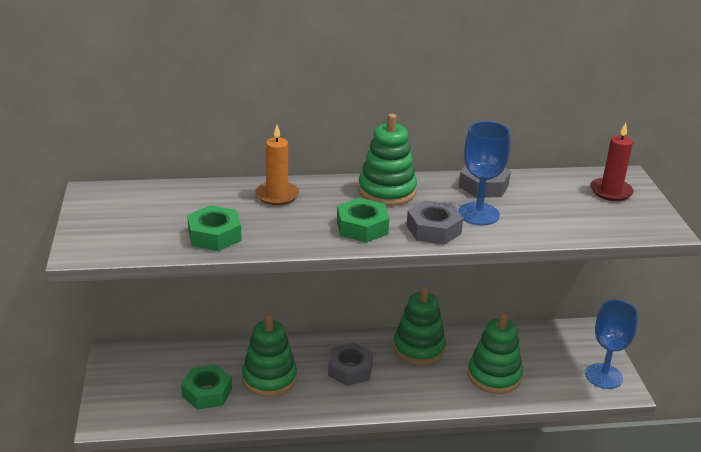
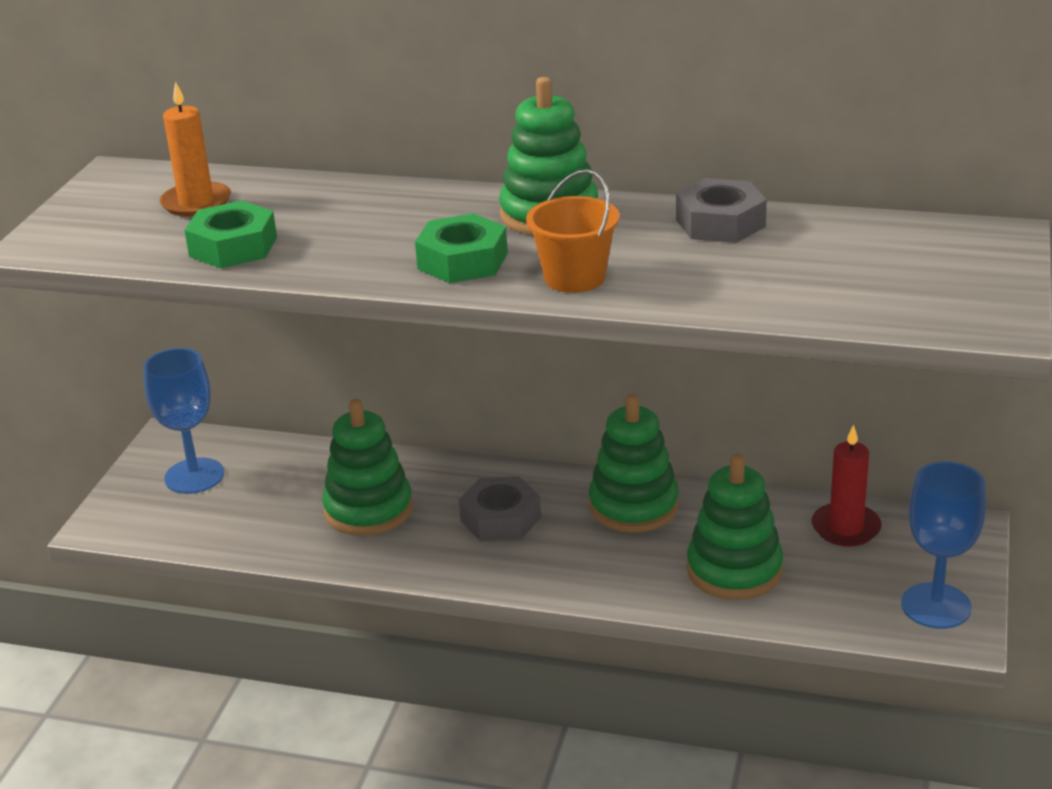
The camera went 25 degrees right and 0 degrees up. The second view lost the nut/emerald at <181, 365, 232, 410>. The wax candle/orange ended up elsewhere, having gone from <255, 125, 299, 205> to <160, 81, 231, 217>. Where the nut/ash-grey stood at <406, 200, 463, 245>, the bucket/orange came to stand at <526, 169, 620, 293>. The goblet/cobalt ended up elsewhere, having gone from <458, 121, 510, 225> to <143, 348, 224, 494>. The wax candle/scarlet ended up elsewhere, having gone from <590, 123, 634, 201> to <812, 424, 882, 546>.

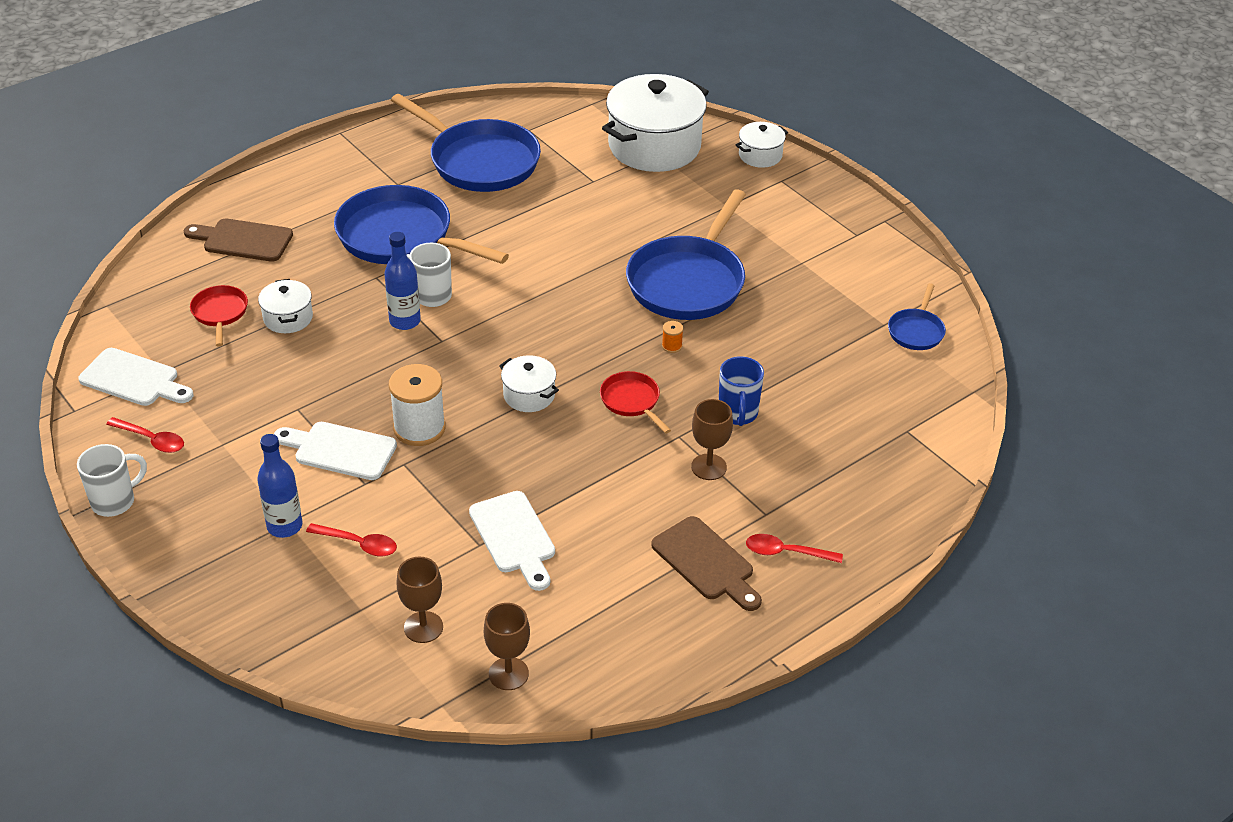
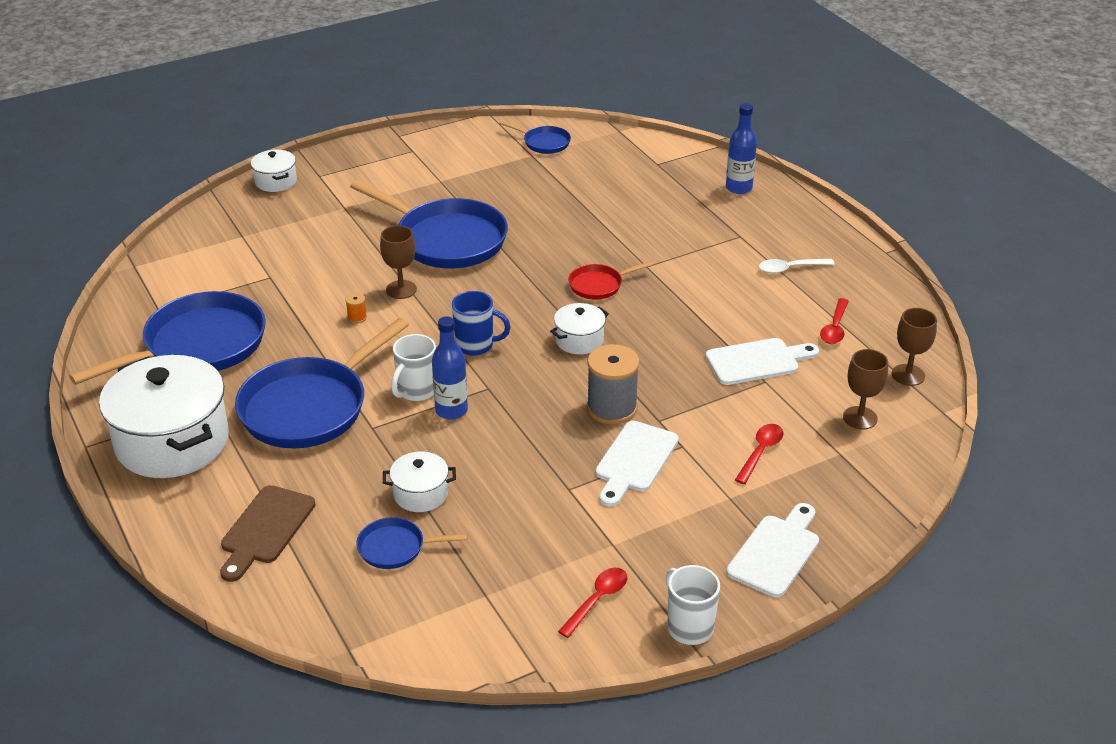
The camera went 80 degrees left and 5 degrees down. The bread board/pure white ended up elsewhere, having gone from <78, 348, 193, 406> to <726, 503, 819, 597>. What was the skillet/scarlet at <190, 285, 248, 347> turned into the skillet/cobalt at <356, 517, 467, 569>. The flask/cobalt ended up elsewhere, having gone from <257, 434, 302, 538> to <726, 103, 757, 194>. What was the spool/pure white at <389, 364, 446, 446> turned into the spool/ash-grey at <587, 344, 639, 425>. The stockpot/pure white ended up elsewhere, having gone from <602, 74, 709, 172> to <99, 355, 229, 478>. Where the bread board/brown stood at <651, 516, 762, 611>, the teaspoon/pure white came to stand at <759, 259, 835, 274>. The spool/orange ended up elsewhere, having gone from <662, 321, 683, 353> to <345, 293, 367, 323>. The goblet/brown ended up elsewhere, having gone from <691, 399, 733, 480> to <380, 225, 417, 299>. The coffee mug/cobalt ended up elsewhere, having gone from <719, 356, 764, 426> to <452, 291, 511, 356>. The teaspoon/scarlet ended up elsewhere, having gone from <746, 534, 843, 563> to <820, 298, 849, 344>.

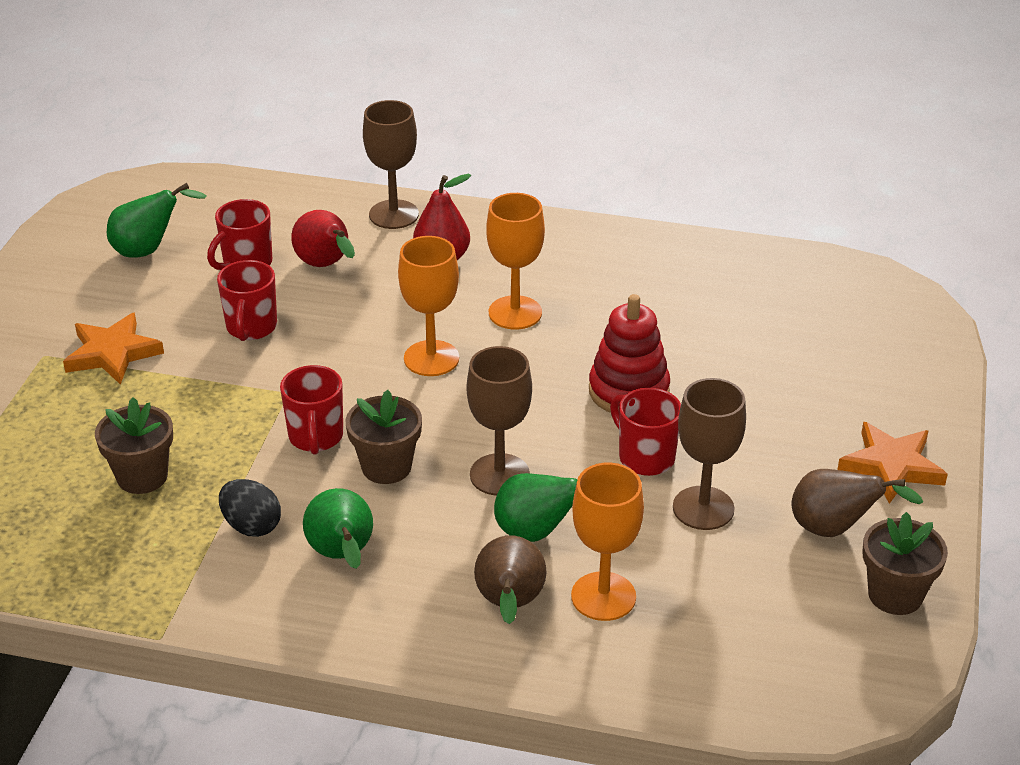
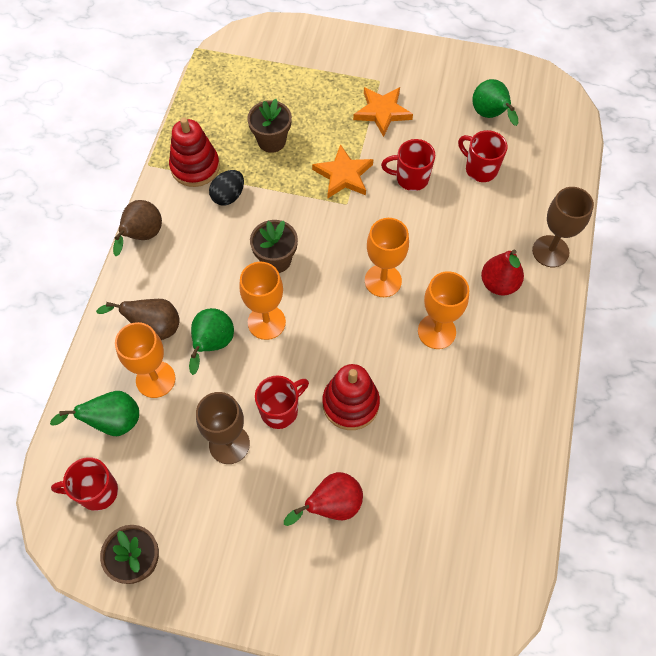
The camera went 90 degrees right and 25 degrees up. The coffee mug/scarlet ended up elsewhere, having gone from <280, 365, 343, 454> to <51, 457, 118, 511>. The pear fruit/scarlet ended up elsewhere, having gone from <291, 210, 355, 267> to <284, 472, 363, 526>. The pear fruit/emerald ended up elsewhere, having gone from <303, 488, 373, 569> to <50, 391, 139, 436>. What was the goblet/brown at <467, 346, 532, 496> turned into the goblet/orange at <239, 262, 286, 340>. The pear fruit/brown ended up elsewhere, having gone from <791, 469, 923, 537> to <113, 200, 162, 256>. The star shape/orange ended up elsewhere, having gone from <837, 422, 948, 504> to <312, 144, 373, 198>. The second view gained the stacking toy/scarlet at <169, 118, 220, 187>.

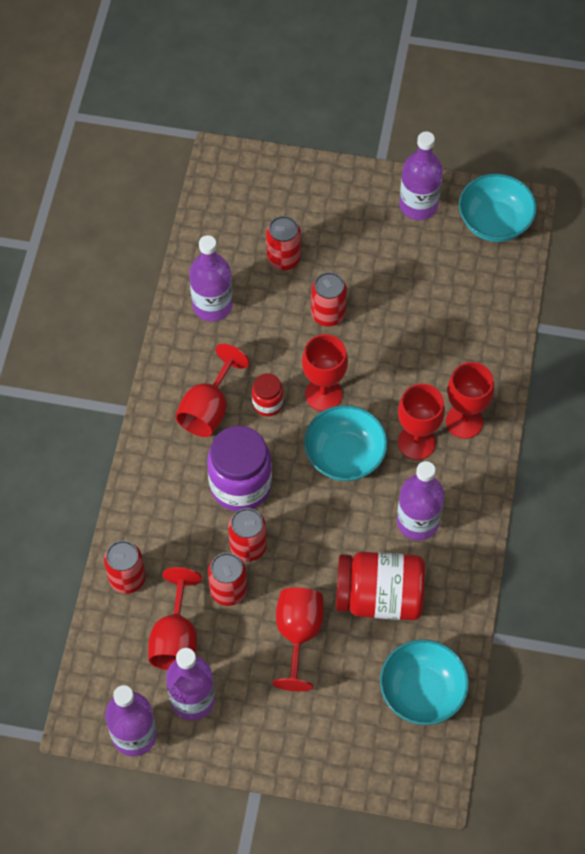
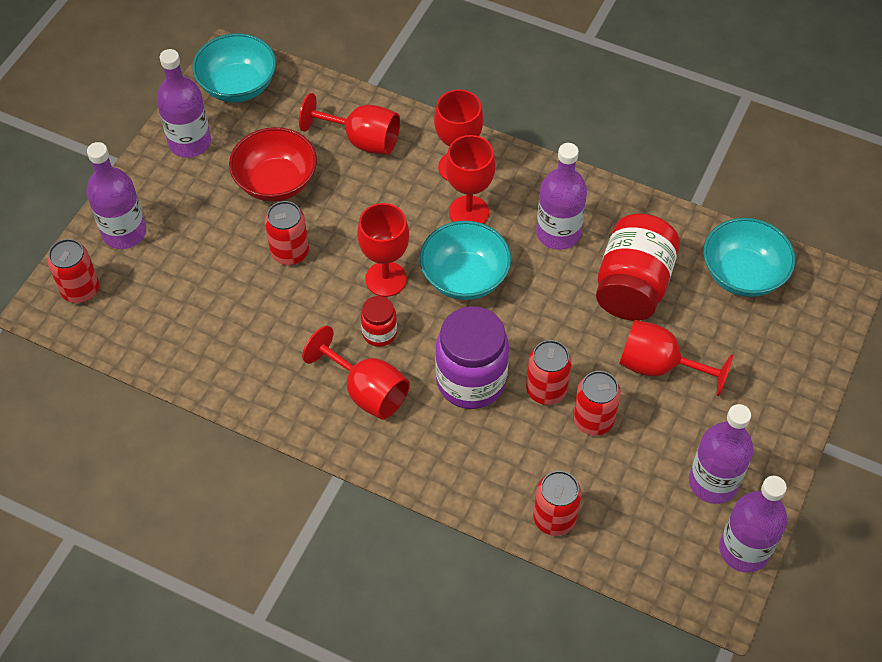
The camera went 75 degrees left and 5 degrees down. The goblet/scarlet ended up elsewhere, having gone from <148, 567, 202, 670> to <299, 93, 400, 155>. The flask/purple ended up elsewhere, having gone from <189, 235, 233, 322> to <87, 142, 146, 249>. The tin/scarlet ended up elsewhere, having gone from <266, 216, 301, 270> to <48, 239, 99, 303>. The second view gained the deep dish/scarlet at <229, 127, 317, 202>.

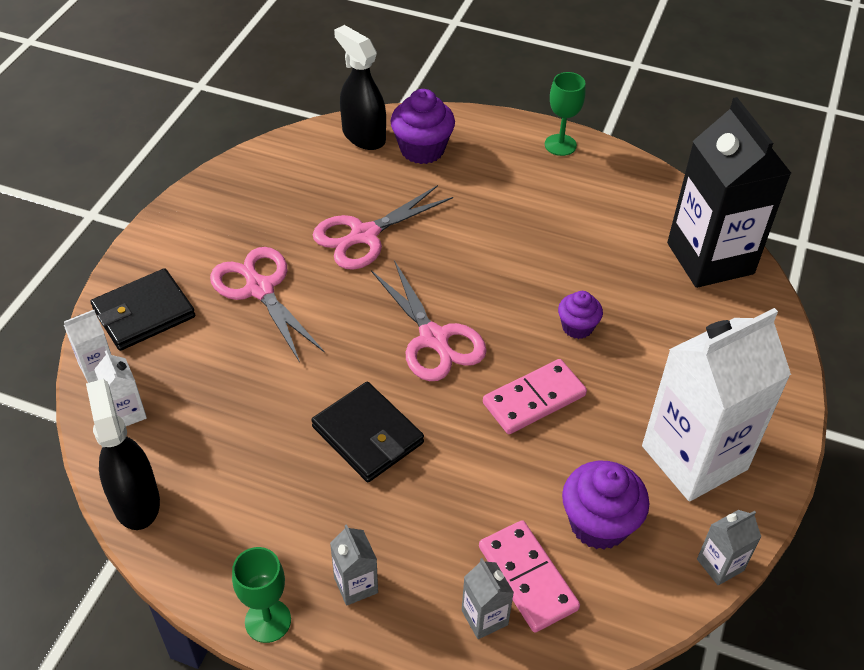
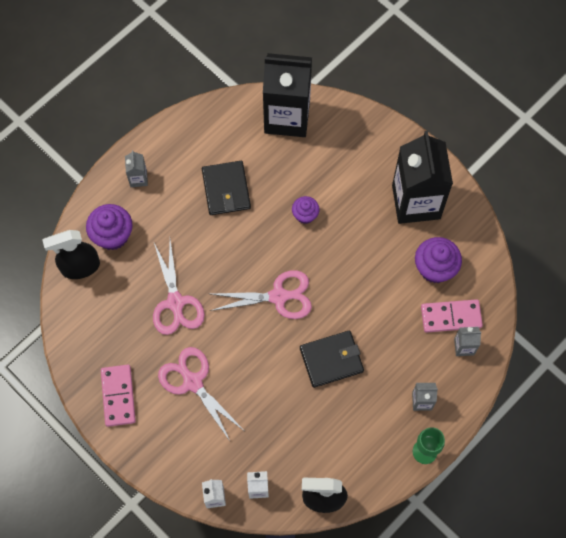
The camera went 65 degrees left and 20 degrees up. The wallet/black ended up elsewhere, having gone from <91, 268, 195, 351> to <202, 161, 251, 215>. The shears/rose-pink at <210, 247, 325, 363> ended up facing another way, 60 degrees clockwise from before. The domino/rose-pink ended up elsewhere, having gone from <483, 359, 587, 434> to <101, 365, 136, 427>. The second view lost the goblet/emerald at <545, 72, 586, 156>. What was the milk carton/pure white at <642, 308, 791, 501> turned into the milk carton/black at <392, 131, 453, 224>. The milk carton/ash-grey ended up elsewhere, having gone from <697, 510, 761, 585> to <125, 150, 148, 187>.

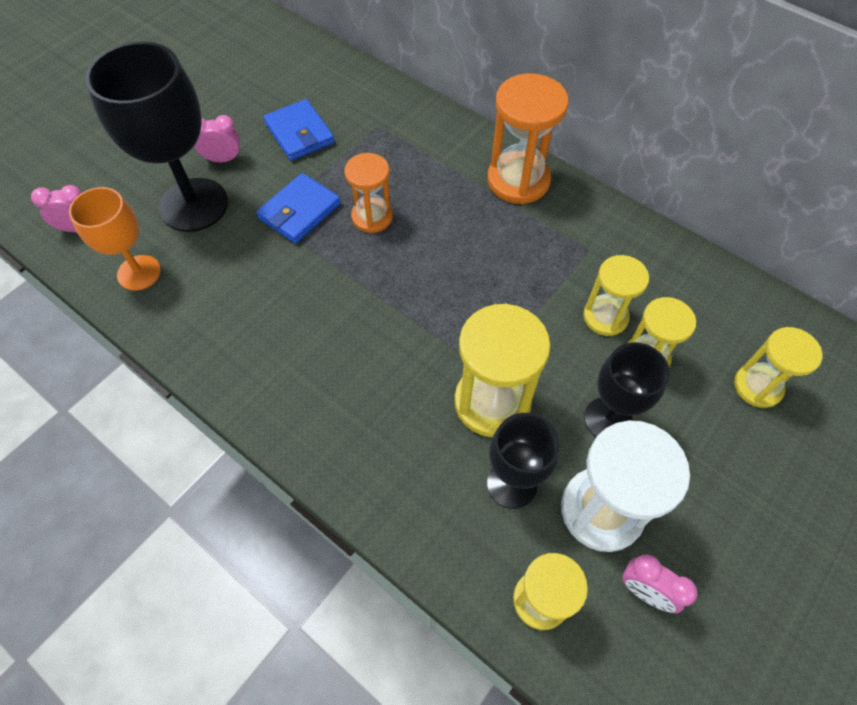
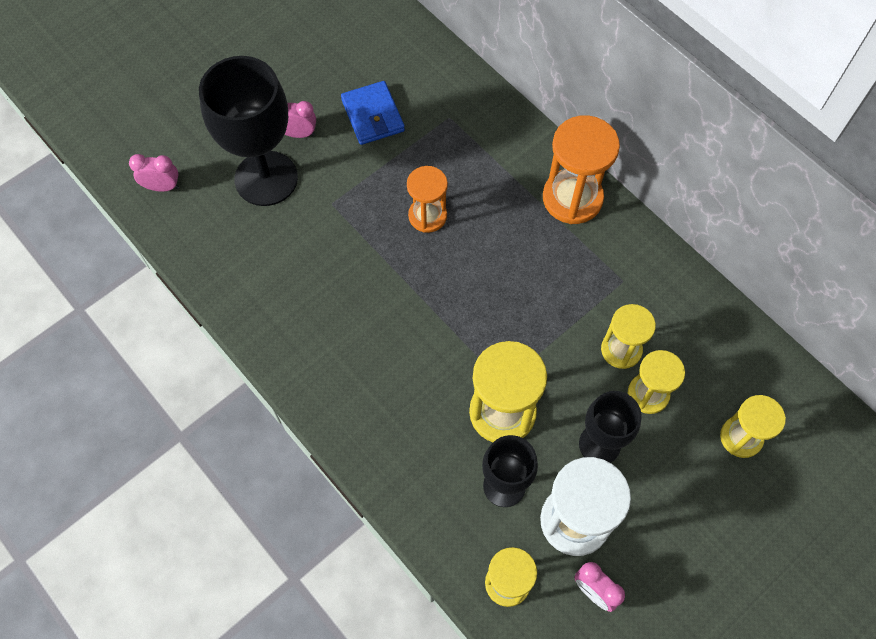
The camera went 10 degrees right and 5 degrees up. The second view lost the goblet/orange at <69, 187, 161, 291>. The second view lost the wallet/cobalt at <256, 173, 341, 244>.

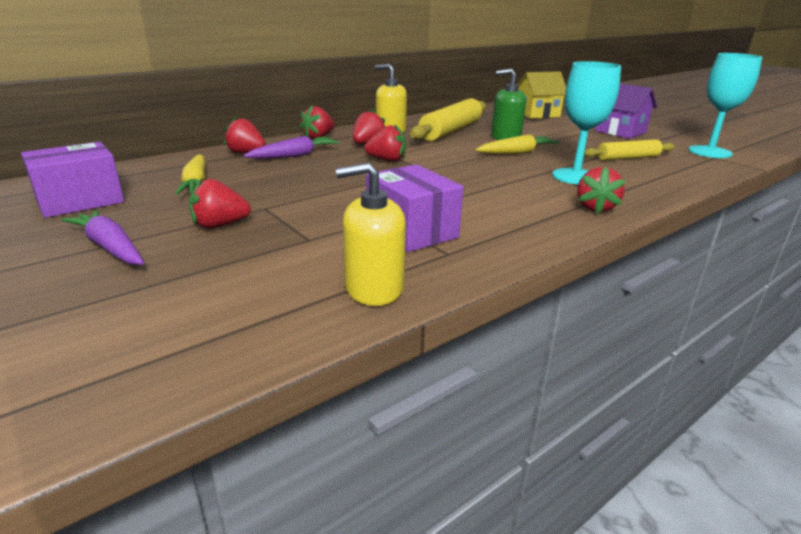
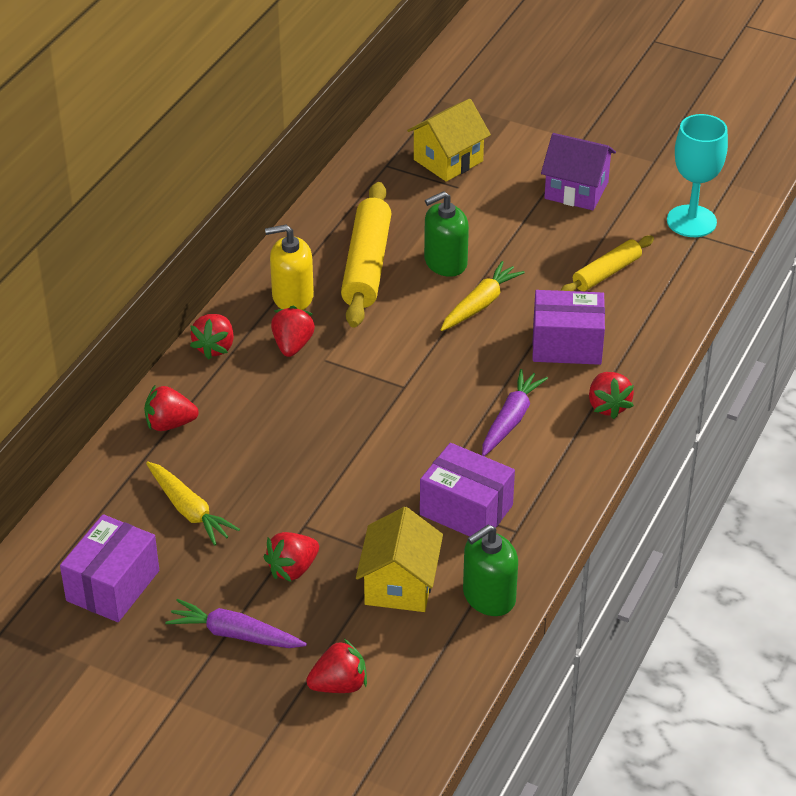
The camera went 25 degrees left and 15 degrees up. The carrot/purple ended up elsewhere, having gone from <243, 136, 339, 159> to <482, 369, 548, 456>. What was the soap dispenser/yellow at <336, 162, 406, 306> turned into the soap dispenser/emerald at <463, 525, 518, 616>. The strawberry/scarlet ended up elsewhere, having gone from <364, 124, 406, 162> to <306, 639, 367, 693>. Where the goblet/aqua stood at <552, 61, 621, 185>, the box/purple came to stand at <532, 290, 605, 365>. The second view gained the cottage/yellow at <356, 507, 443, 612>.

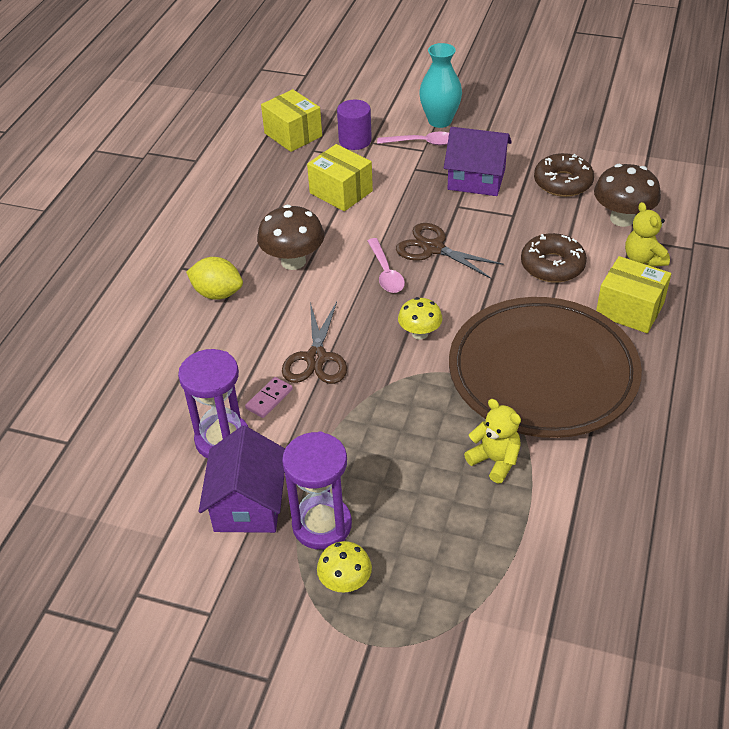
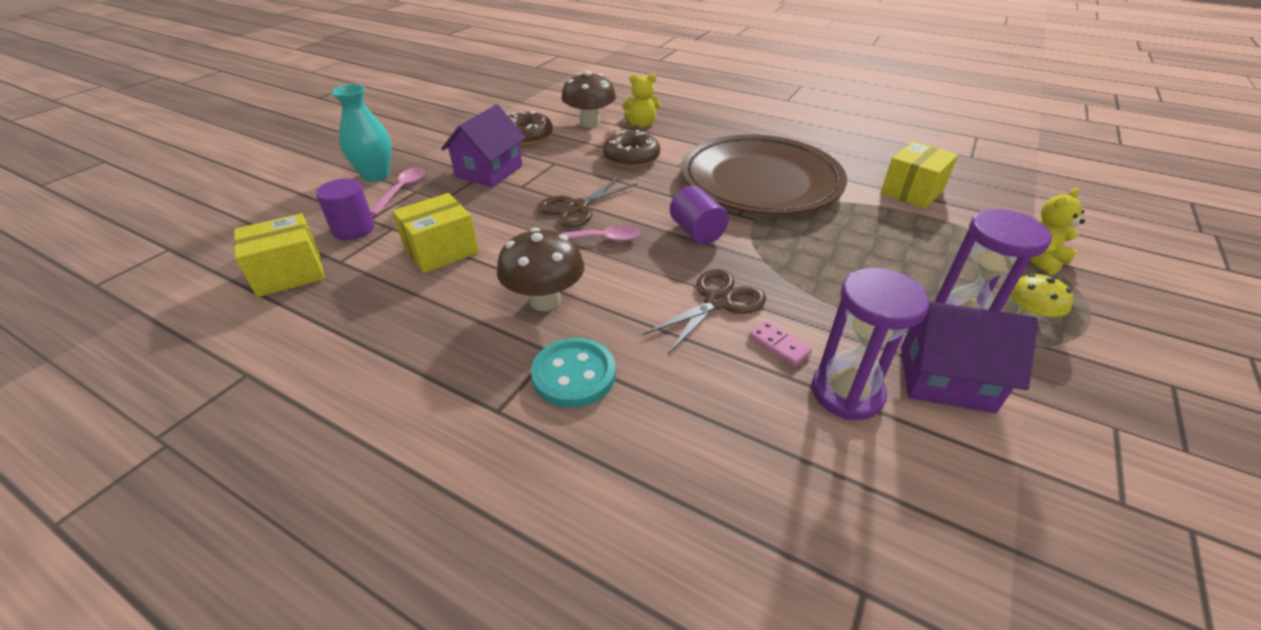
The camera went 80 degrees left and 5 degrees down. Where the toy lemon/yellow stood at <186, 257, 243, 300>, the sewing button/aqua came to stand at <531, 338, 616, 408>. The shears/brown at <282, 302, 347, 384> ended up facing another way, 60 degrees counterclockwise from before. Where the toadstool/yellow stood at <398, 297, 443, 340>, the cylinder/purple came to stand at <670, 186, 729, 244>. The teddy/yellow ended up elsewhere, having gone from <464, 399, 521, 483> to <1030, 188, 1085, 275>. The box/yellow ended up elsewhere, having gone from <596, 256, 671, 333> to <881, 141, 958, 209>.

